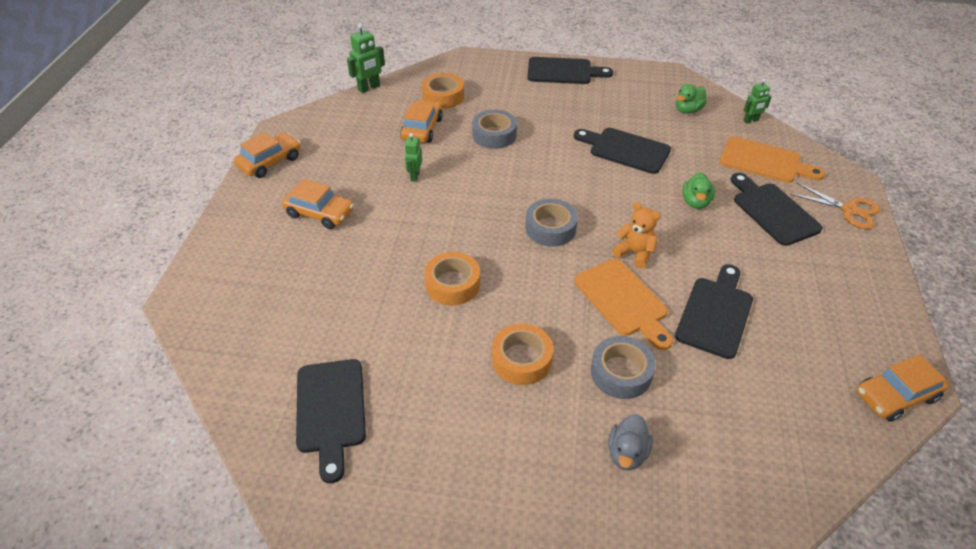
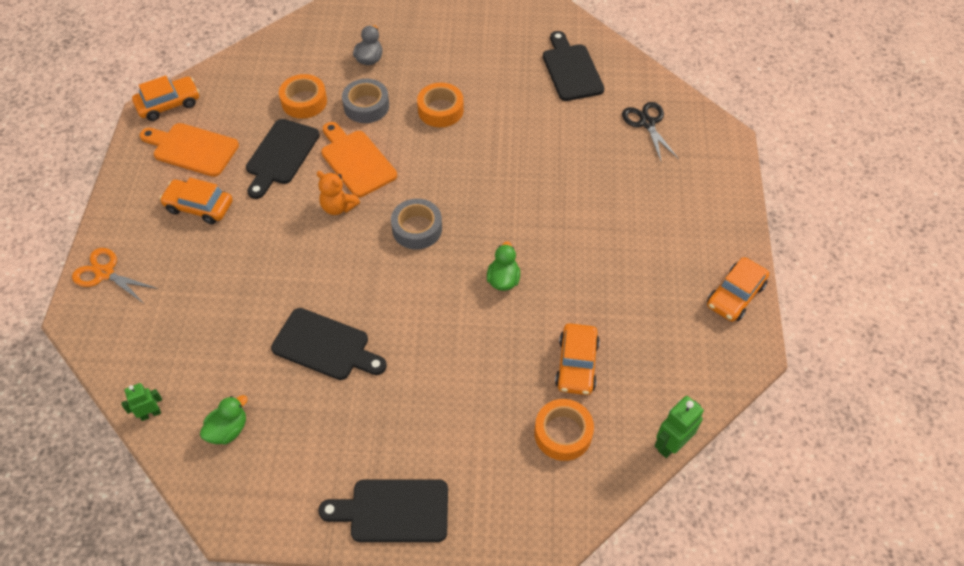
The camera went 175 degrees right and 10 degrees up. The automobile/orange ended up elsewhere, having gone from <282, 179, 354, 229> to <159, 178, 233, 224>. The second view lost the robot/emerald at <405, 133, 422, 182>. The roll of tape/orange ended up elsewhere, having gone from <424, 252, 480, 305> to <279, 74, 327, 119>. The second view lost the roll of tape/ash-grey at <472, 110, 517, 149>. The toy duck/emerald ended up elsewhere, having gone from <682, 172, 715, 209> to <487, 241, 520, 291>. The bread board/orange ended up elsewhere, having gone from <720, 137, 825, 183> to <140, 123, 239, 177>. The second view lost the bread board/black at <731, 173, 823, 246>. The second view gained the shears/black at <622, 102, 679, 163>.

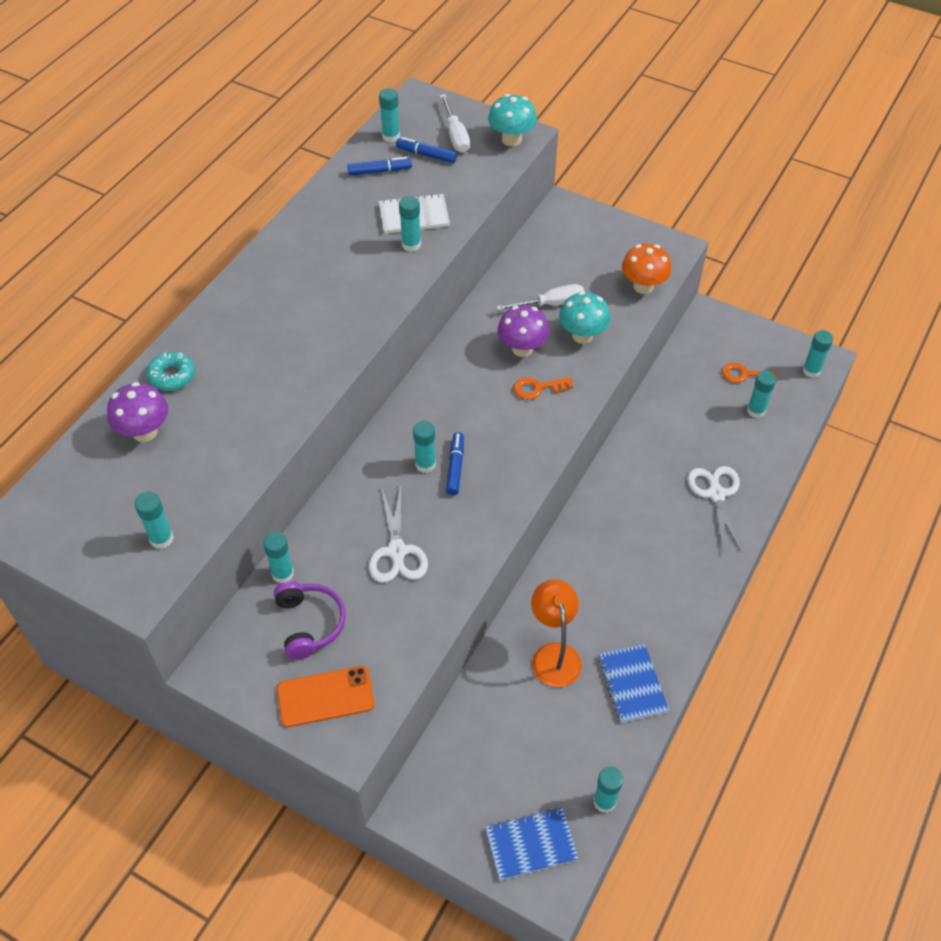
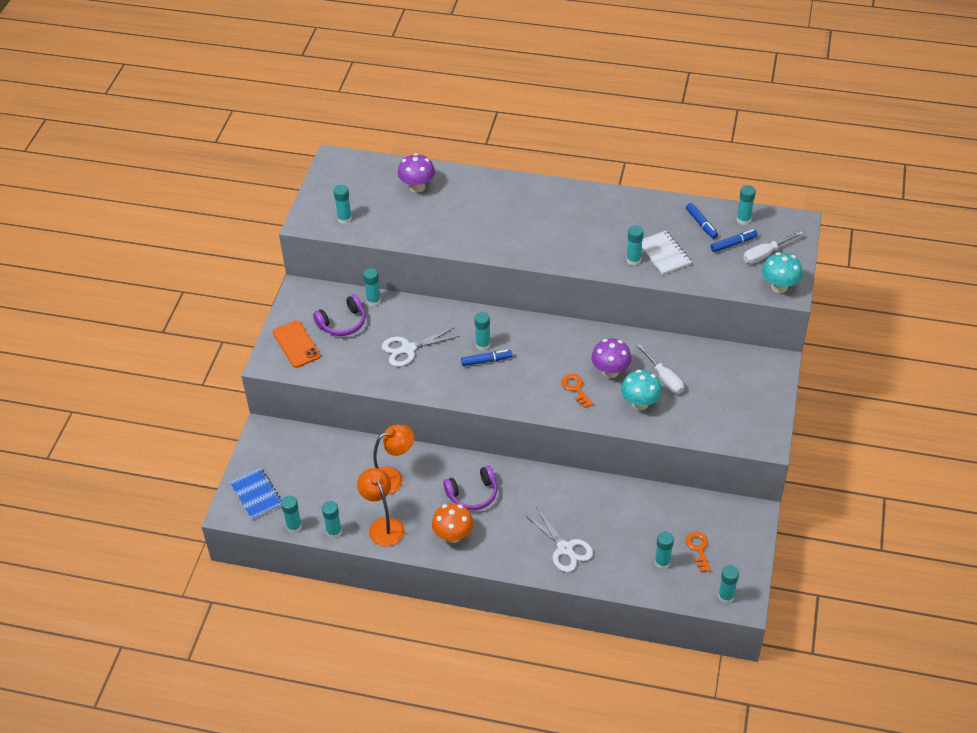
The camera went 75 degrees right and 5 degrees down. The second view lost the donut/aqua at <147, 352, 195, 391>. The marker pen/cobalt at <396, 137, 457, 163> ended up facing another way, 60 degrees clockwise from before. Where the exercise book/cobalt stood at <598, 644, 669, 723>, the lamp/orange came to stand at <357, 468, 405, 547>. The toadstool/orange ended up elsewhere, having gone from <622, 244, 672, 294> to <432, 503, 473, 543>. The shears/pure white at <688, 466, 742, 553> ended up facing another way, 75 degrees clockwise from before. The second view gained the glue/aqua at <322, 501, 342, 539>. The second view gained the headphones/purple at <443, 466, 497, 510>.

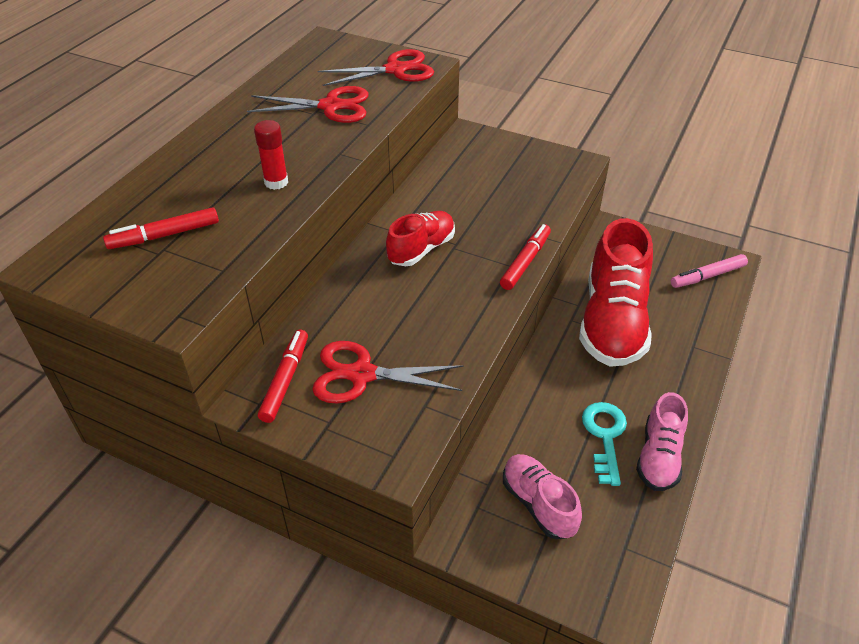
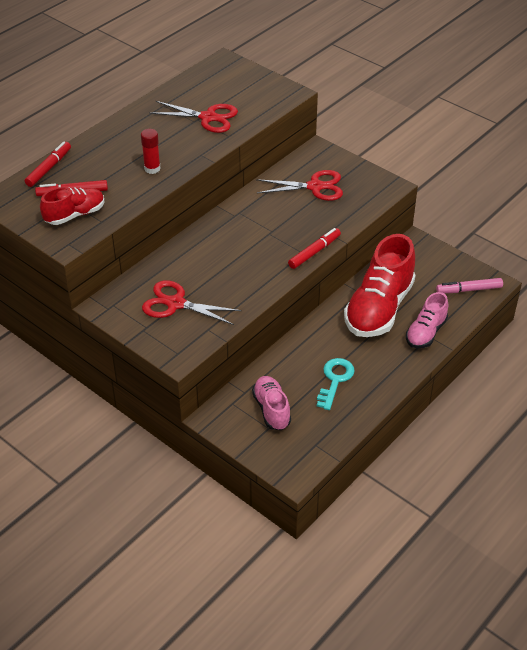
The camera went 15 degrees right and 0 degrees up. The marker pen/scarlet ended up elsewhere, having gone from <258, 330, 308, 423> to <25, 142, 71, 187>. The shears/scarlet ended up elsewhere, having gone from <317, 49, 434, 86> to <256, 170, 343, 201>. The sneaker/scarlet ended up elsewhere, having gone from <386, 211, 455, 266> to <40, 187, 105, 225>. The sneaker/rose-pink ended up elsewhere, having gone from <636, 392, 688, 491> to <406, 292, 448, 348>.

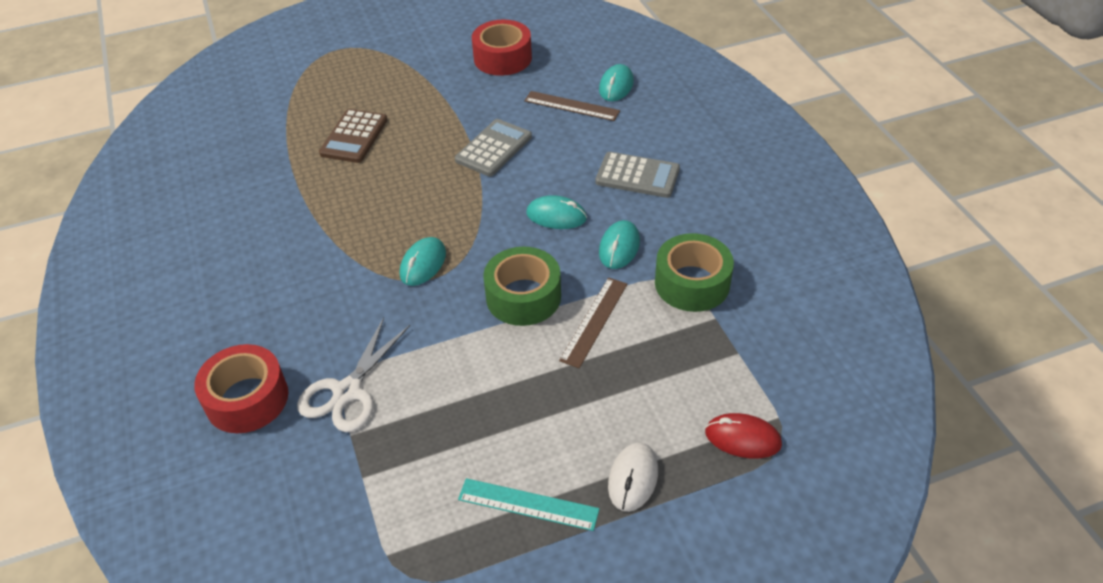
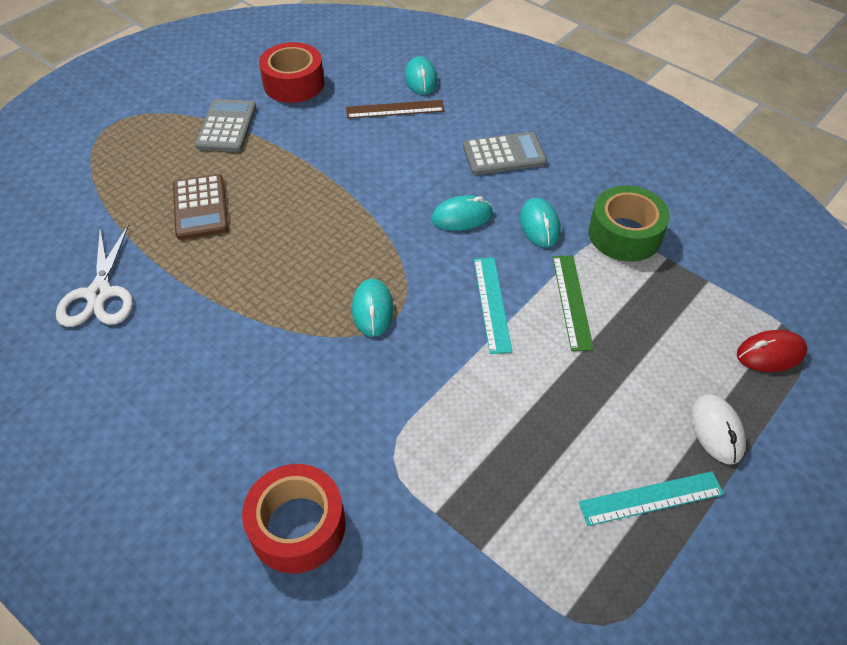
The camera went 30 degrees left and 5 degrees up. The shears/pure white ended up elsewhere, having gone from <297, 317, 410, 432> to <56, 224, 133, 327>. The pocket calculator/ash-grey ended up elsewhere, having gone from <455, 119, 532, 176> to <195, 99, 256, 152>. Where the roll of tape/emerald stood at <483, 247, 561, 326>, the ruler/aqua came to stand at <474, 258, 513, 354>. What was the ruler/brown at <559, 277, 627, 368> turned into the ruler/emerald at <553, 255, 594, 351>.

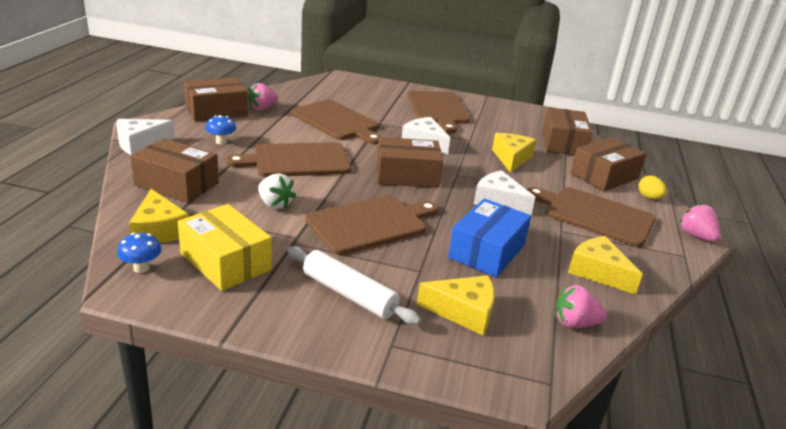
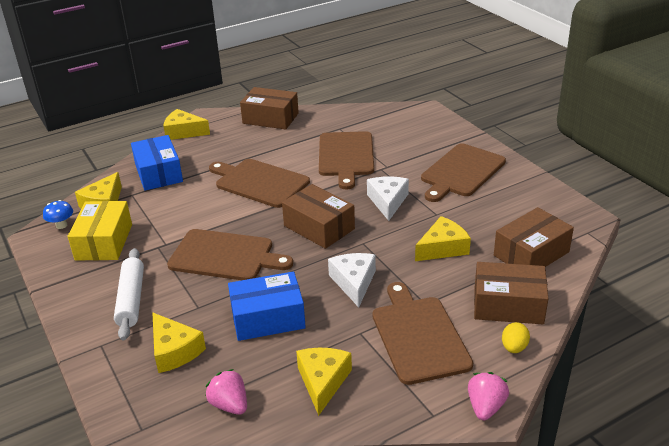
The camera went 50 degrees right and 5 degrees up. What was the piece of cheese/pure white at <116, 119, 175, 155> turned into the piece of cheese/yellow at <164, 109, 210, 140>. What was the box/brown at <130, 138, 219, 203> turned into the box/cobalt at <131, 135, 183, 191>. The second view lost the toadstool/cobalt at <205, 115, 236, 145>. The second view lost the strawberry/rose-pink at <248, 83, 278, 111>. The second view lost the strawberry/pure white at <258, 173, 296, 209>.

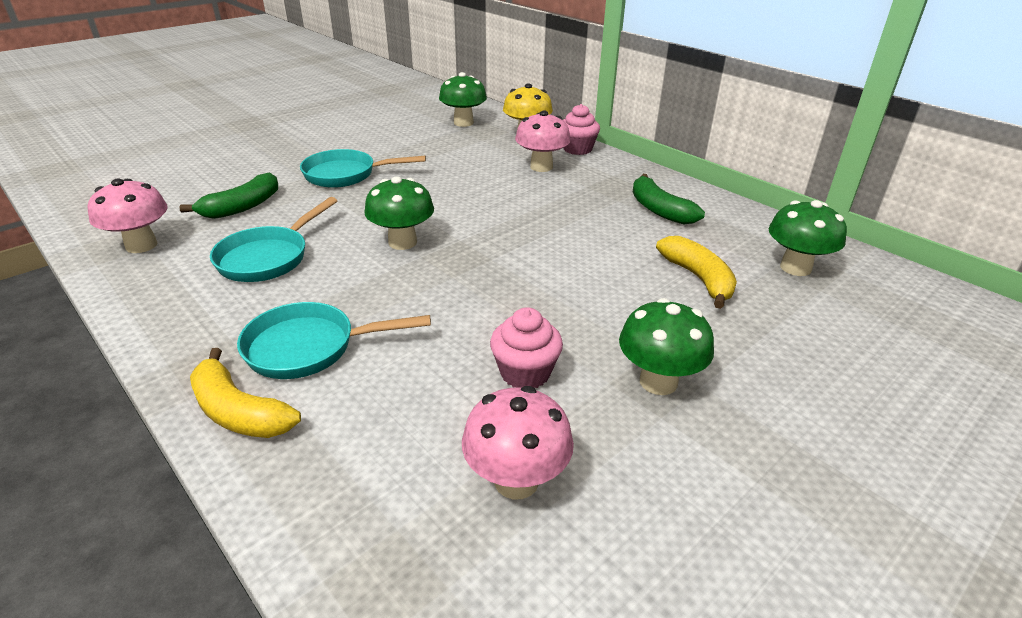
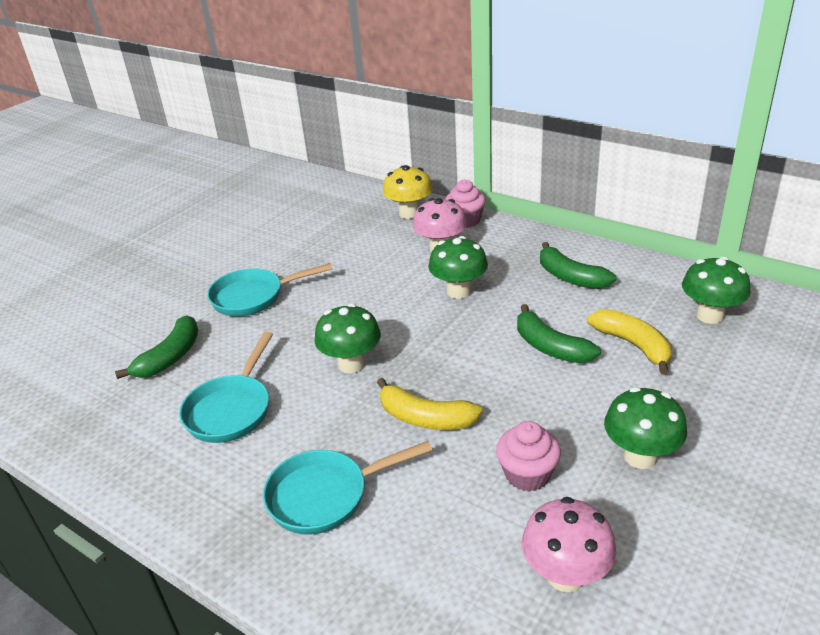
The camera went 10 degrees left and 0 degrees up. The second view lost the toadstool/rose-pink at <88, 178, 168, 253>. The banana fruit/yellow ended up elsewhere, having gone from <190, 348, 301, 438> to <377, 378, 483, 430>. The toadstool/emerald ended up elsewhere, having gone from <439, 72, 487, 127> to <428, 236, 488, 299>. The second view gained the banana fruit/emerald at <517, 304, 601, 363>.

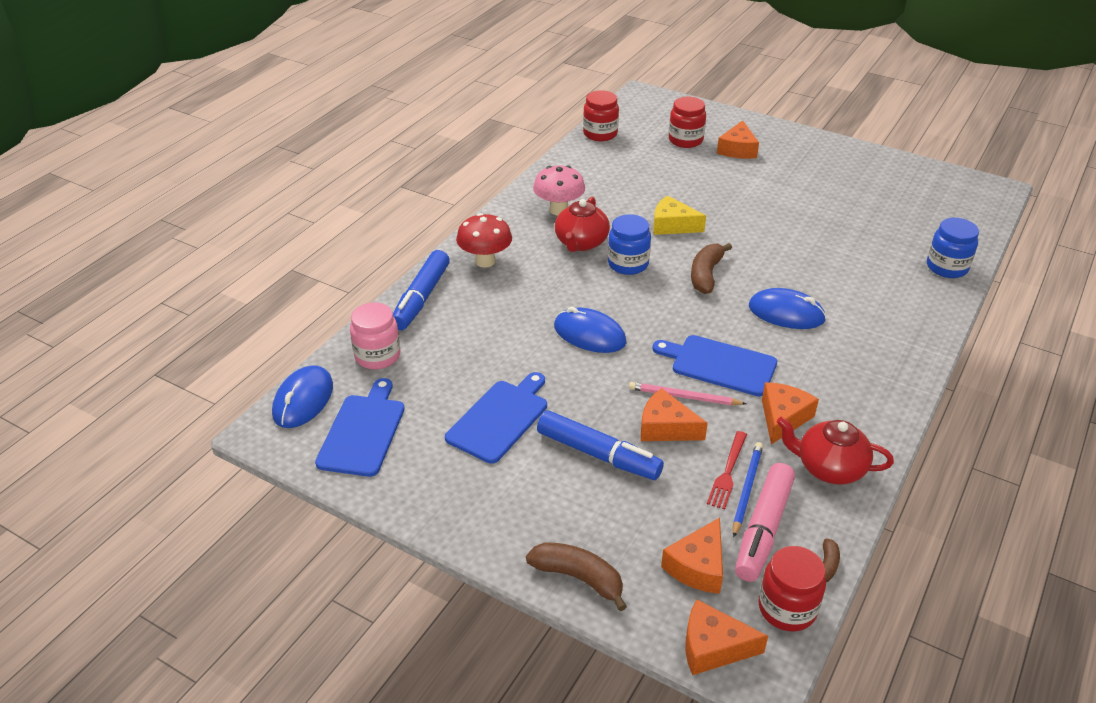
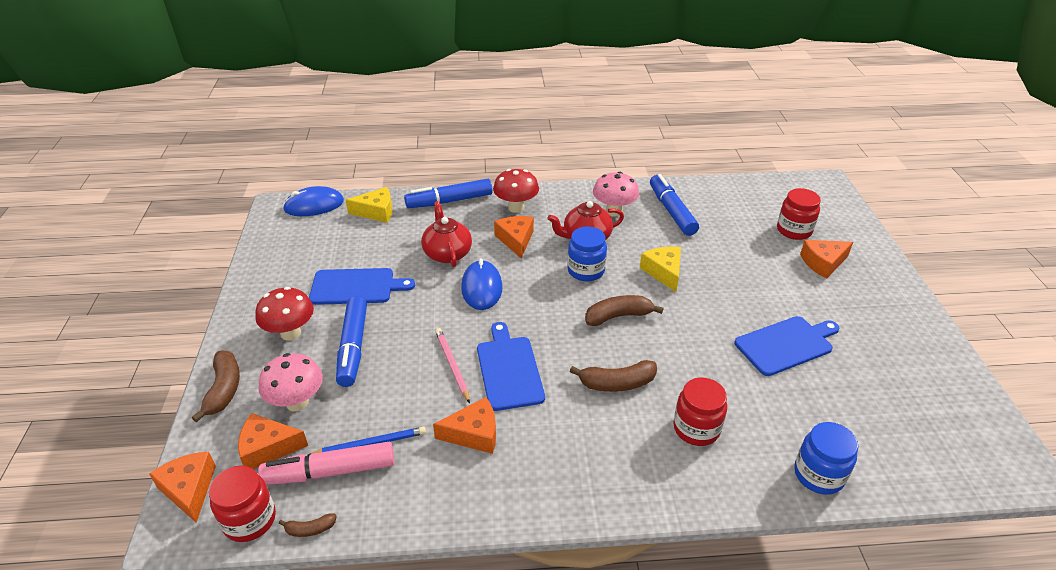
The camera went 55 degrees right and 0 degrees up. The bread board/cobalt ended up elsewhere, having gone from <315, 378, 405, 477> to <734, 316, 839, 376>. Where the jar/rose-pink stood at <350, 302, 400, 370>, the piece of cheese/yellow came to stand at <346, 187, 392, 223>. The jar/scarlet ended up elsewhere, having gone from <583, 90, 619, 141> to <673, 377, 727, 446>. The piece of cheese/orange ended up elsewhere, having gone from <641, 388, 708, 441> to <494, 216, 534, 258>. The second view lost the table fork/scarlet at <707, 431, 747, 509>. Where the mouse/cobalt stood at <749, 288, 826, 329>, the banana fruit/brown came to stand at <570, 360, 657, 392>. The china teapot/scarlet ended up elsewhere, having gone from <777, 417, 894, 484> to <421, 201, 472, 267>. The second view gained the toadstool/scarlet at <255, 287, 314, 340>. The second view gained the toadstool/rose-pink at <259, 353, 323, 411>. The second view gained the marker pen/cobalt at <650, 174, 699, 236>.

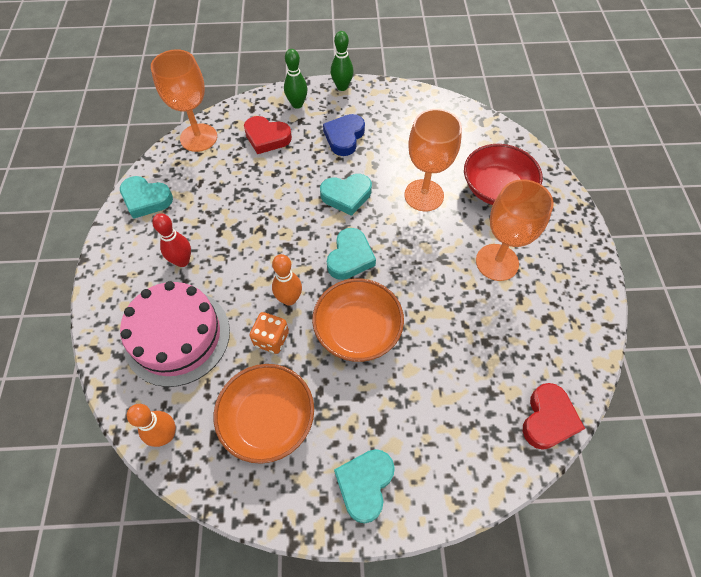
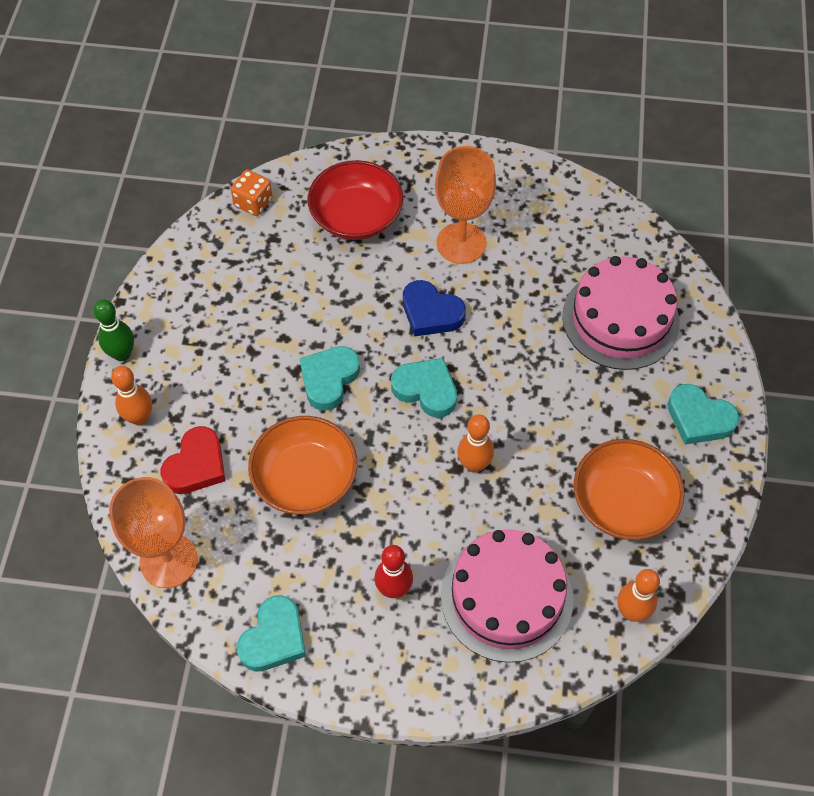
The camera went 80 degrees left and 0 degrees up. The game die/orange ended up elsewhere, having gone from <249, 312, 289, 354> to <231, 170, 273, 216>. What was the skittle/emerald at <284, 49, 308, 109> turned into the skittle/orange at <111, 366, 152, 425>. The deep dish/orange ended up elsewhere, having gone from <312, 279, 404, 362> to <248, 416, 357, 515>. The heart shape/aqua at <320, 174, 372, 216> ended up facing another way, 150 degrees counterclockwise from before. The heart shape/cobalt ended up elsewhere, having gone from <323, 114, 365, 156> to <403, 280, 466, 337>. The second view lost the goblet/orange at <404, 109, 462, 211>. The second view lost the heart shape/scarlet at <523, 383, 585, 450>. The second view gained the cake/rose-pink at <562, 256, 680, 370>.

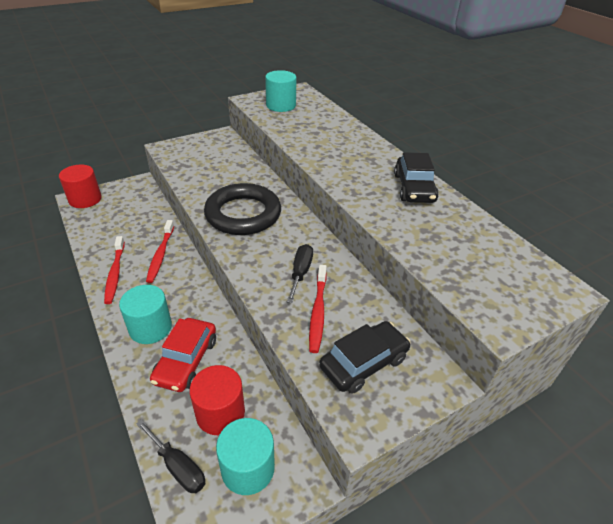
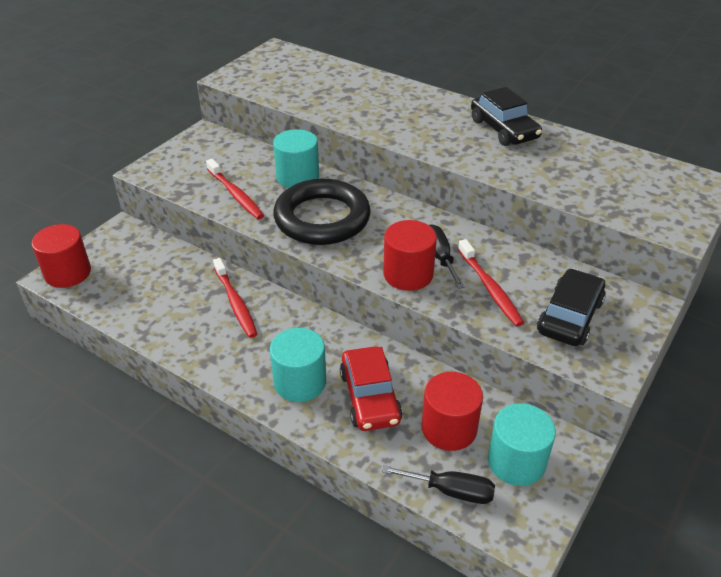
The camera went 25 degrees left and 0 degrees up. The tooth brush/scarlet ended up elsewhere, having gone from <104, 236, 125, 304> to <206, 159, 264, 219>. The cylinder/aqua ended up elsewhere, having gone from <265, 70, 296, 112> to <273, 129, 319, 188>. The second view gained the cylinder/scarlet at <383, 220, 437, 291>.

